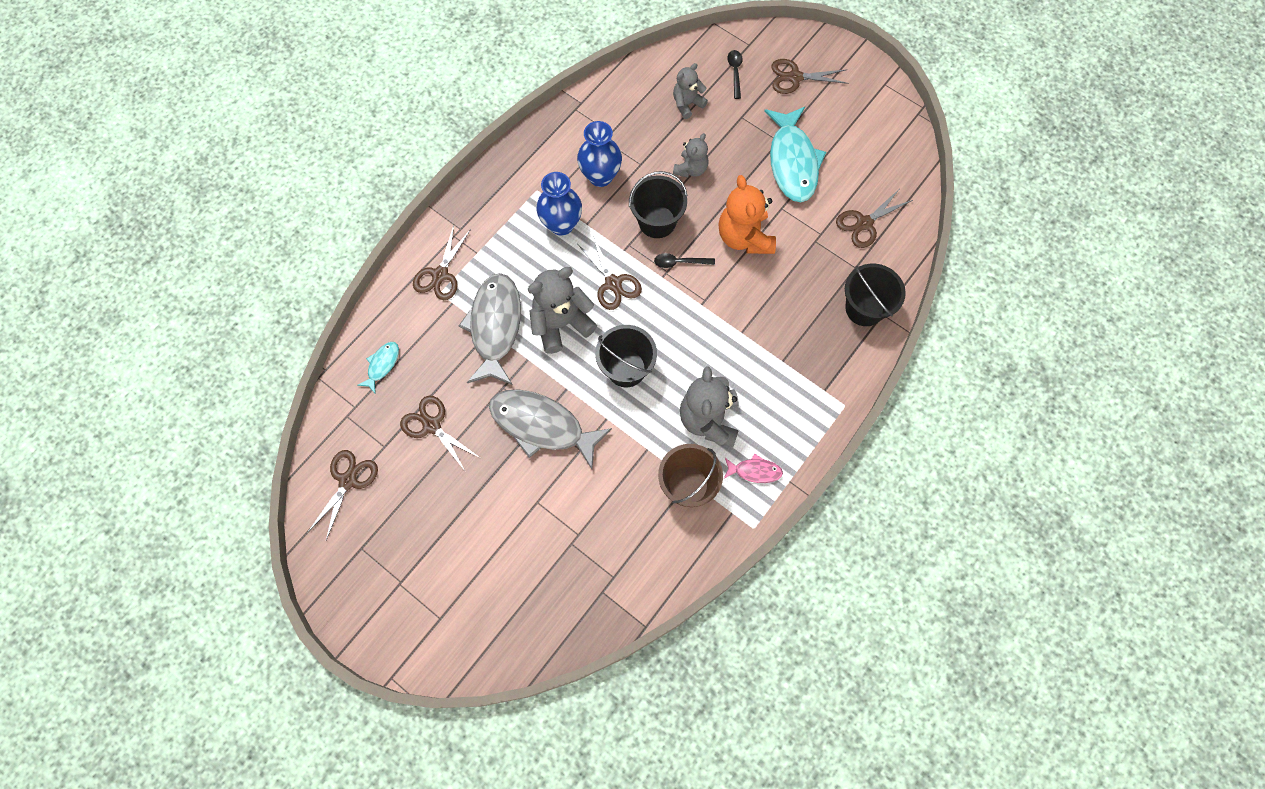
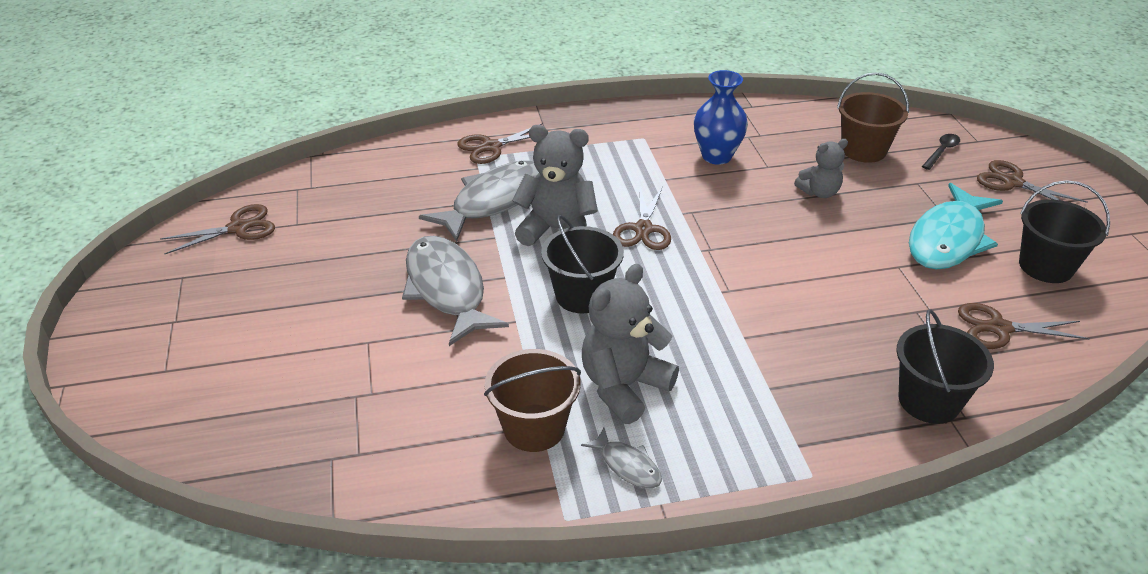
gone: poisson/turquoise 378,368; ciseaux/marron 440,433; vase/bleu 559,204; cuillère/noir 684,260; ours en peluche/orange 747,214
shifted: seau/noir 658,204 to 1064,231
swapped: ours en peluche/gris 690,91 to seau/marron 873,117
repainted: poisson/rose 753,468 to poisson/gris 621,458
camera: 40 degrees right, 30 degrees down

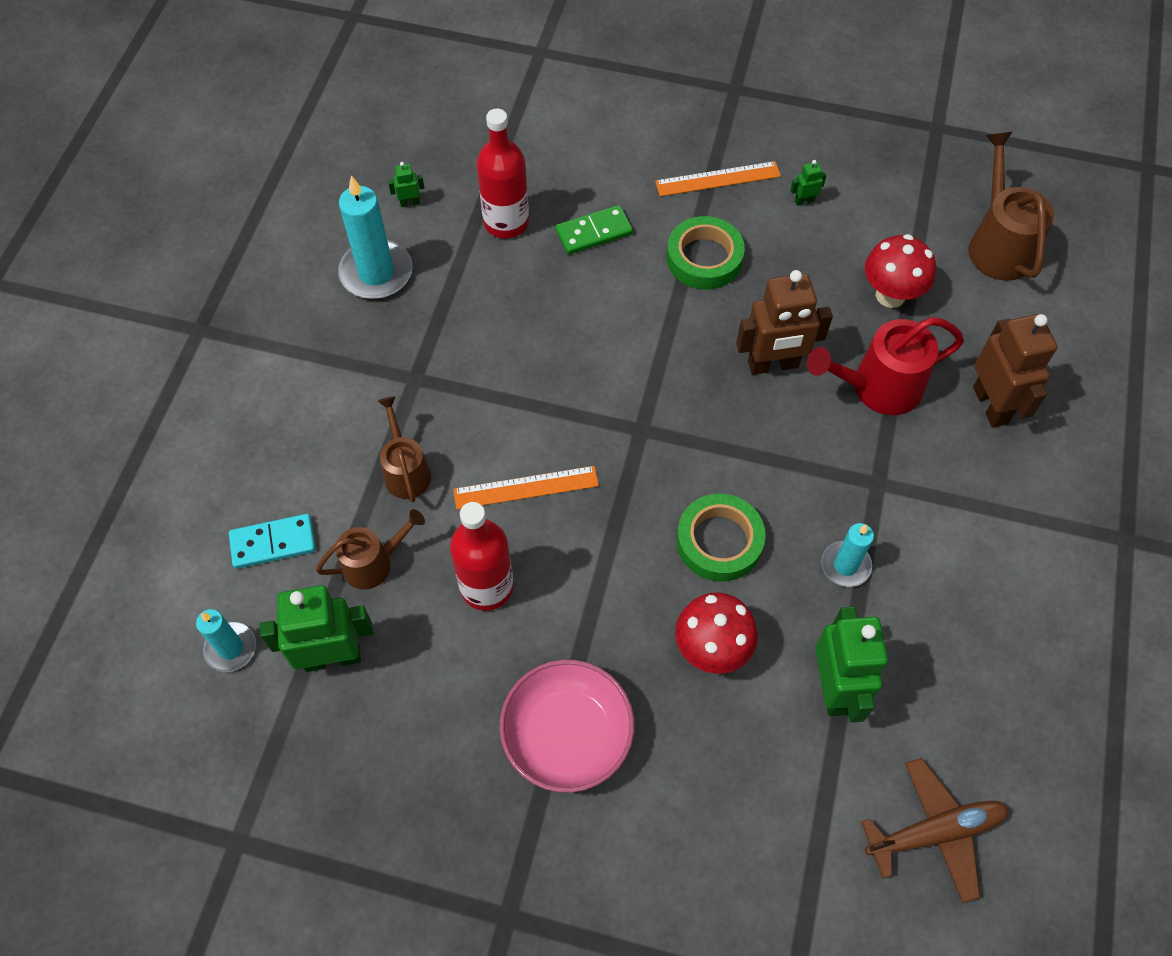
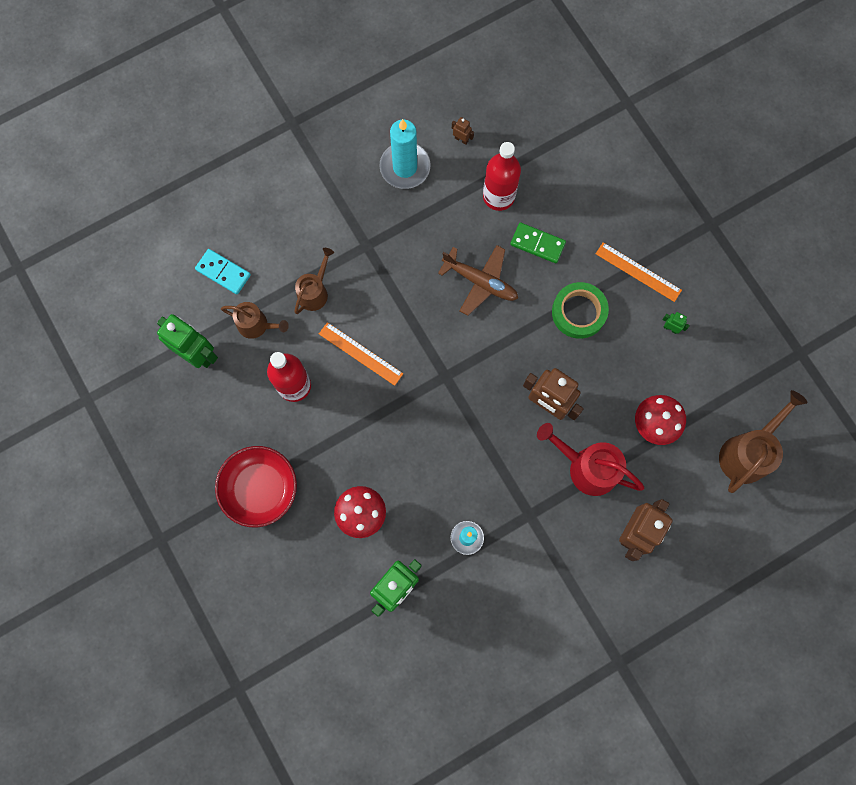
gone: bougie/turquoise 226,640; ruban adhésif/vert 721,537
shifted: avion/marron 935,830 to 478,280
repainted: bol/rose 566,726 to bol/rouge 256,486; robot/vert 406,184 to robot/marron 463,131
camera: 45 degrees right, 15 degrees up

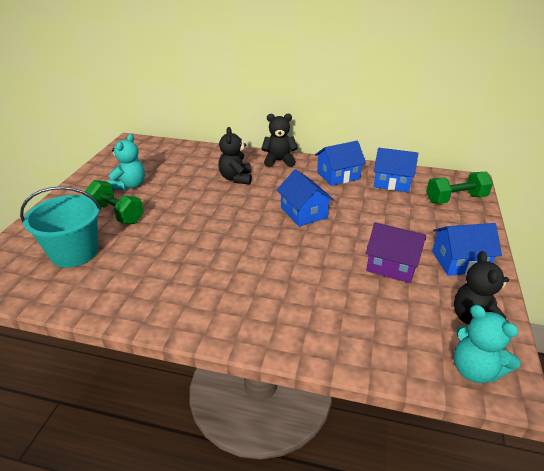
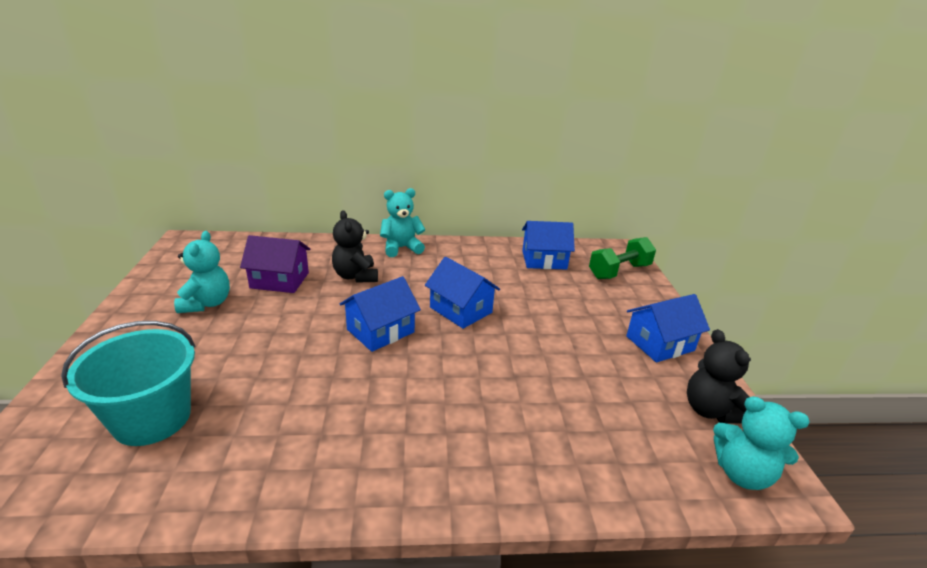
gone: haltère/vert 114,202
shifted: maison/violet 395,252 to 275,264; maison/bleu 340,163 to 380,314
repainted: ours en peluche/noir 279,140 to ours en peluche/turquoise 403,222
camera: 20 degrees left, 5 degrees down

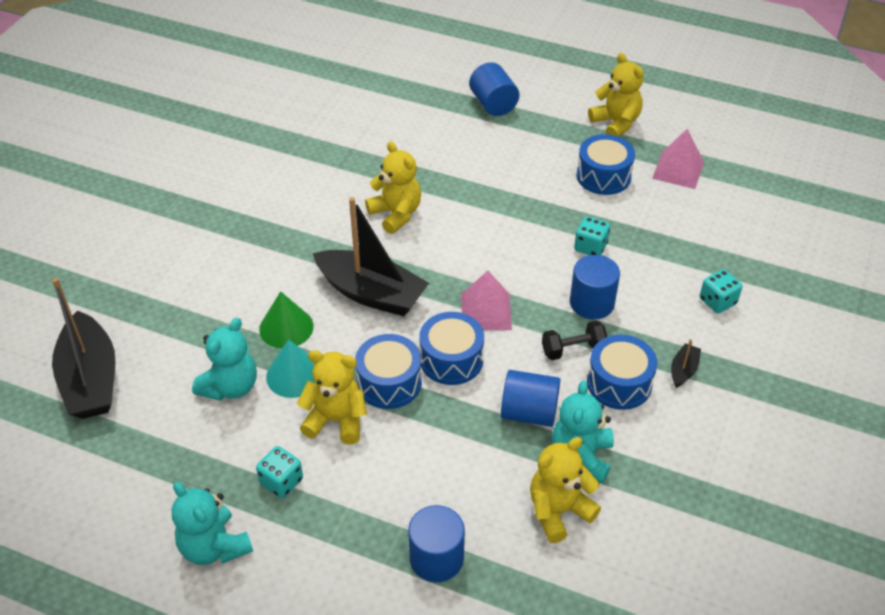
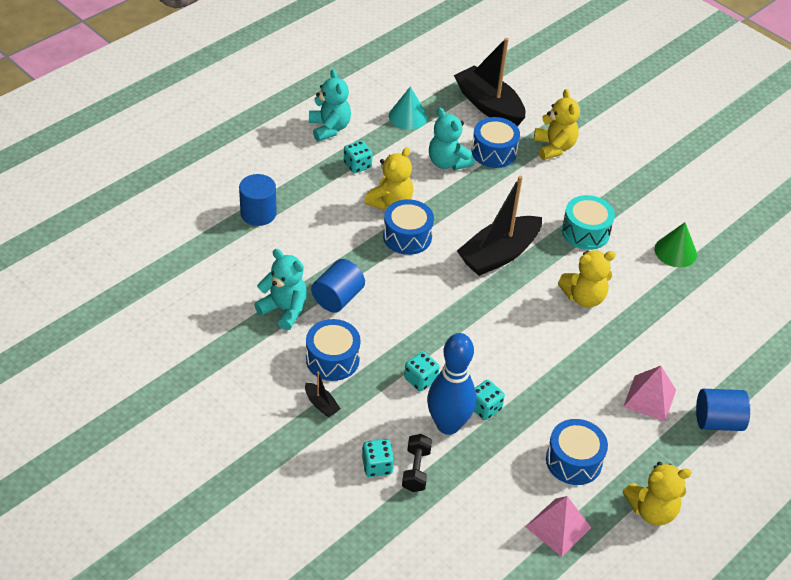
new: quille/bleu 451,384; tambour/turquoise 588,222
shifted: cône/turquoise 290,368 to 408,108; haltère/noir 574,340 to 417,463; tambour/bleu 451,348 to 495,142; ours en peluche/jaune 565,490 to 557,124; pyramide/rose 486,300 to 649,394; cône/vert 286,320 to 676,244
swapped: cylindre/bleu 595,287 to dé/turquoise 422,372
rotated: ours en peluche/turquoise 212,523 = 330,105 90 degrees clockwise; bateau/noir 84,348 = 490,82 45 degrees clockwise
camera: 110 degrees right, 0 degrees up

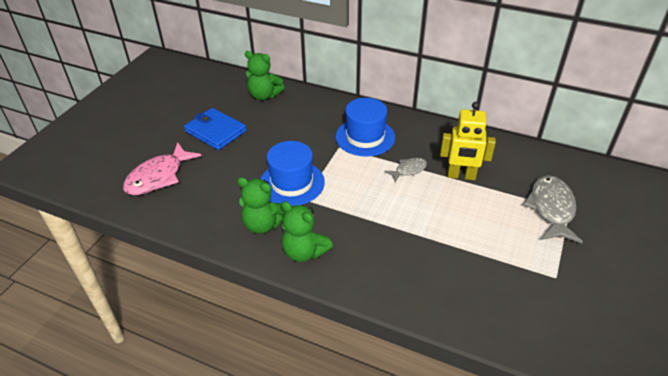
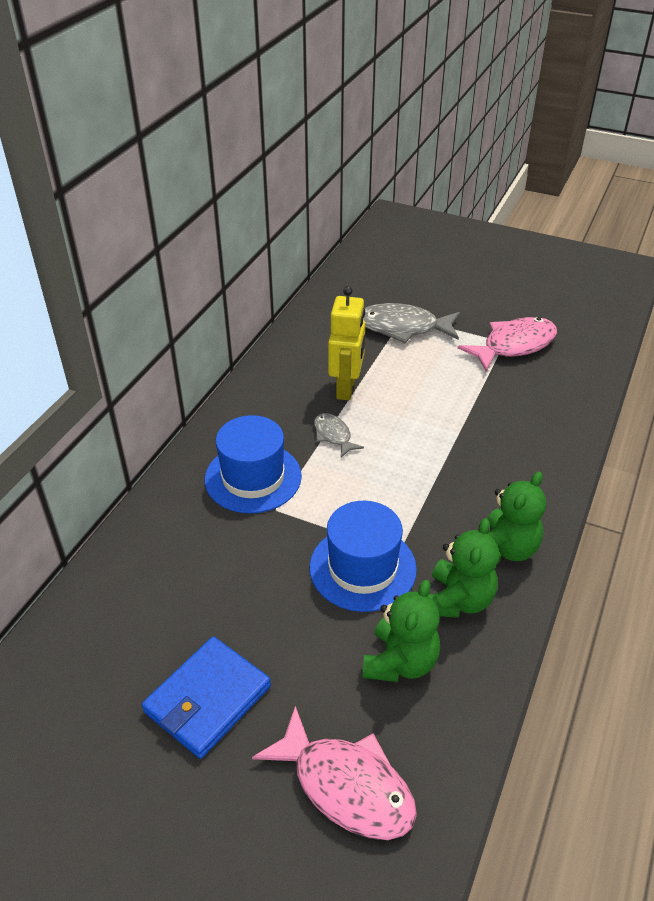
new: poisson/rose 507,344
shifted: ours en peluche/vert 265,75 to 401,631
camera: 90 degrees left, 0 degrees up

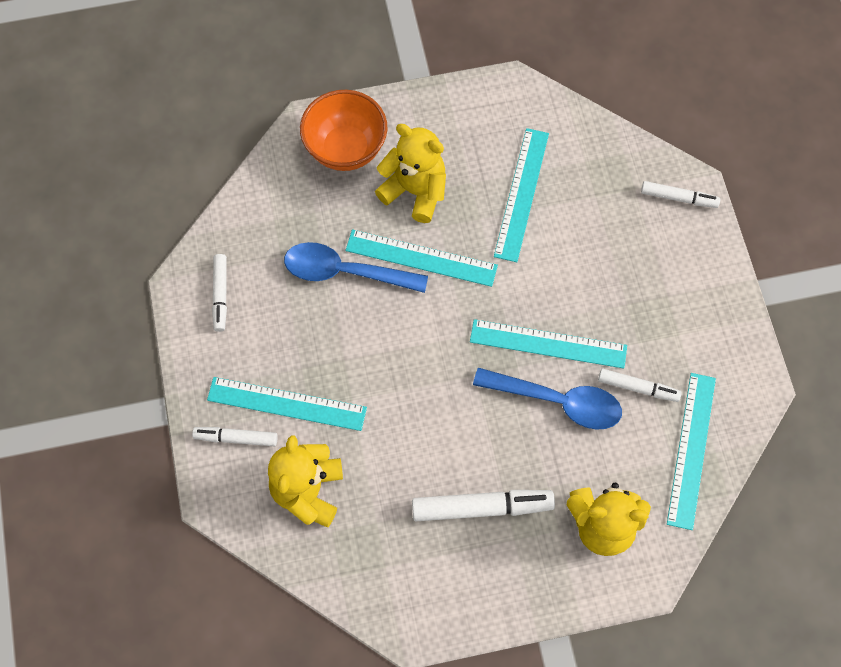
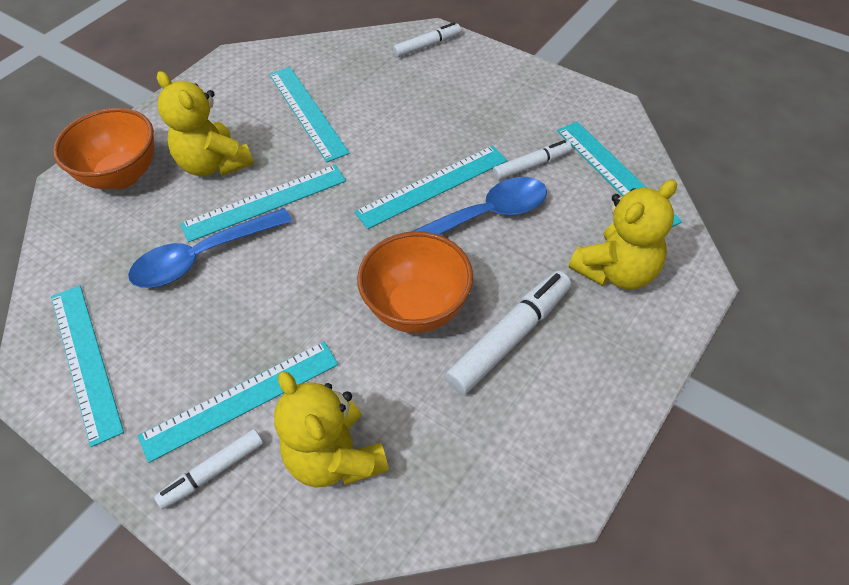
new: bol/orange 415,282
swapped: feutre/blanc 219,293 to règle/turquoise 87,366
rotated: ours en peluche/jaune 410,173 = 205,123 120 degrees counterclockwise
camera: 40 degrees left, 15 degrees down

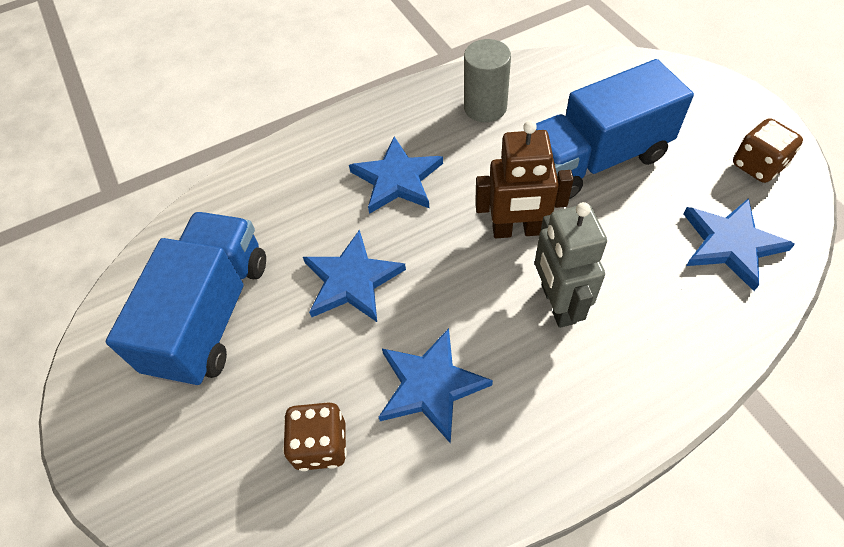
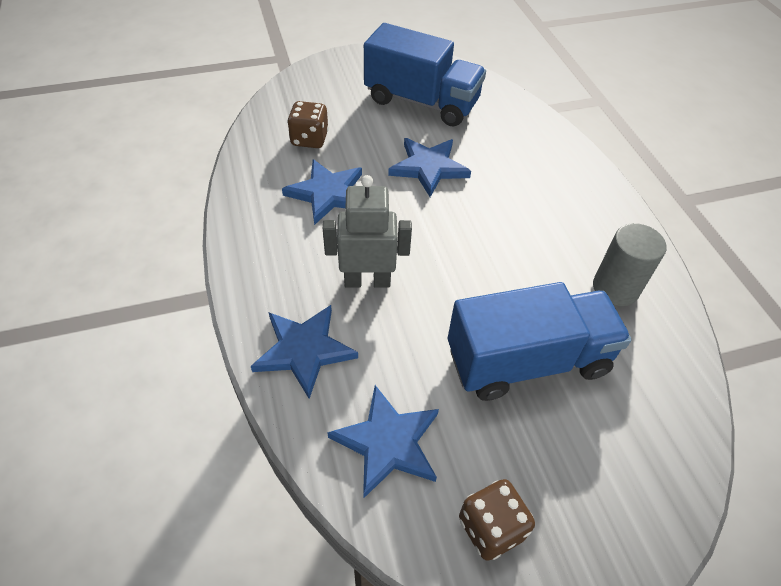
gone: robot/marron 524,179
shifted: étoile/bleu 396,175 to 304,352
rotated: camion/bleu 615,129 = 540,341 90 degrees clockwise
camera: 95 degrees right, 5 degrees down

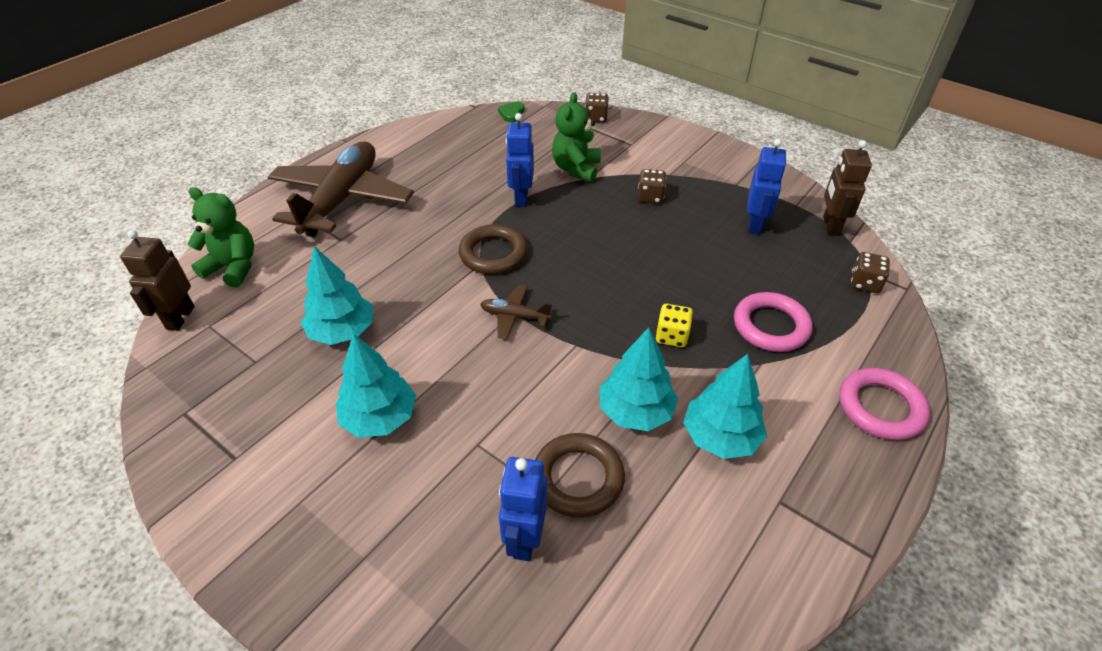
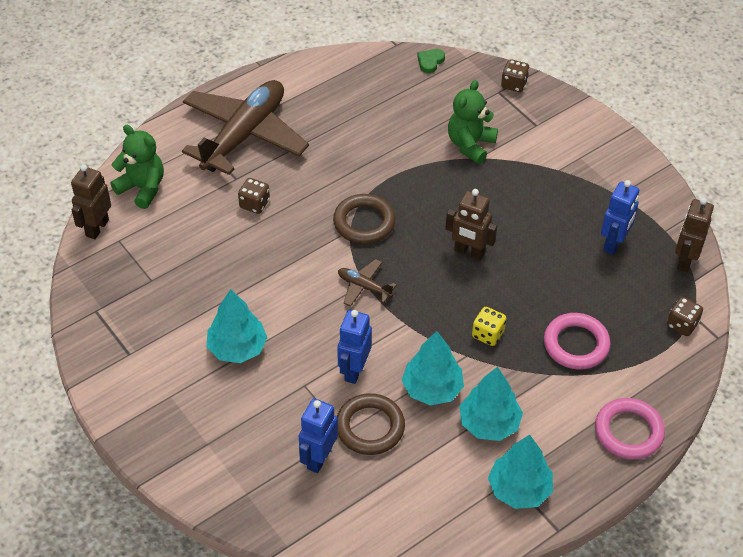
new: robot/marron 471,224
shifted: dé/marron 652,186 to 254,196; robot/bleu 520,160 to 354,347; arbre/turquoise 337,295 to 520,472
camera: 15 degrees right, 5 degrees up

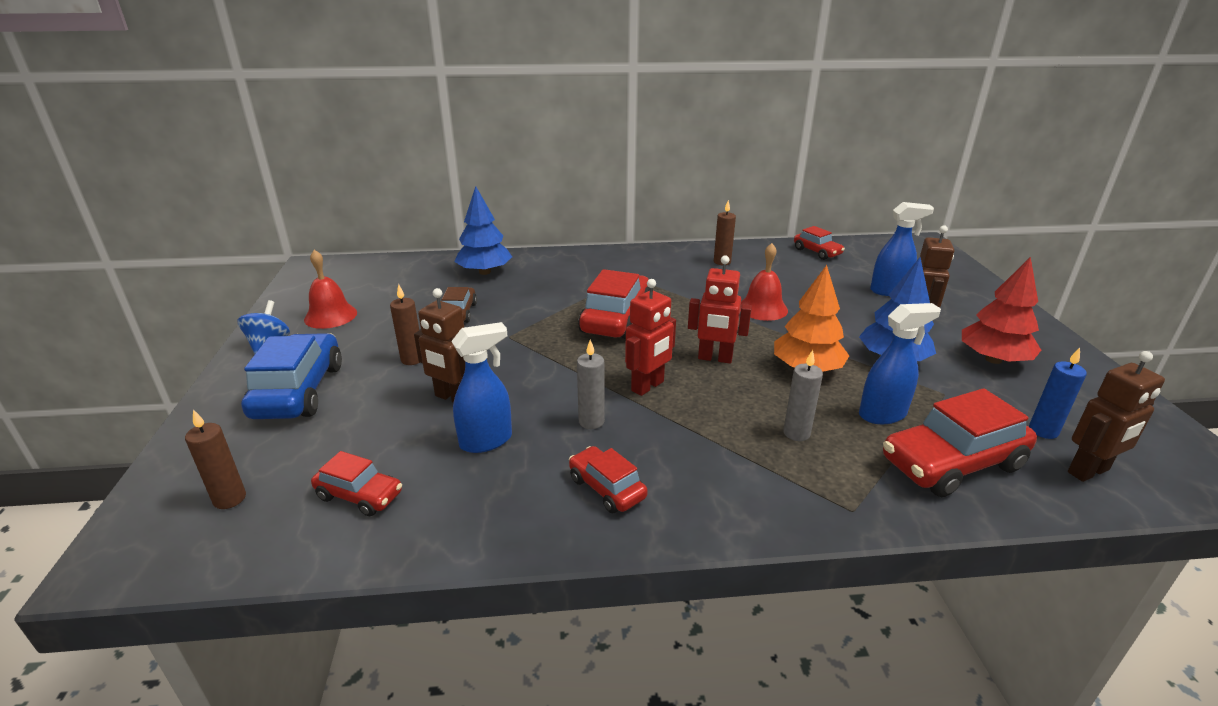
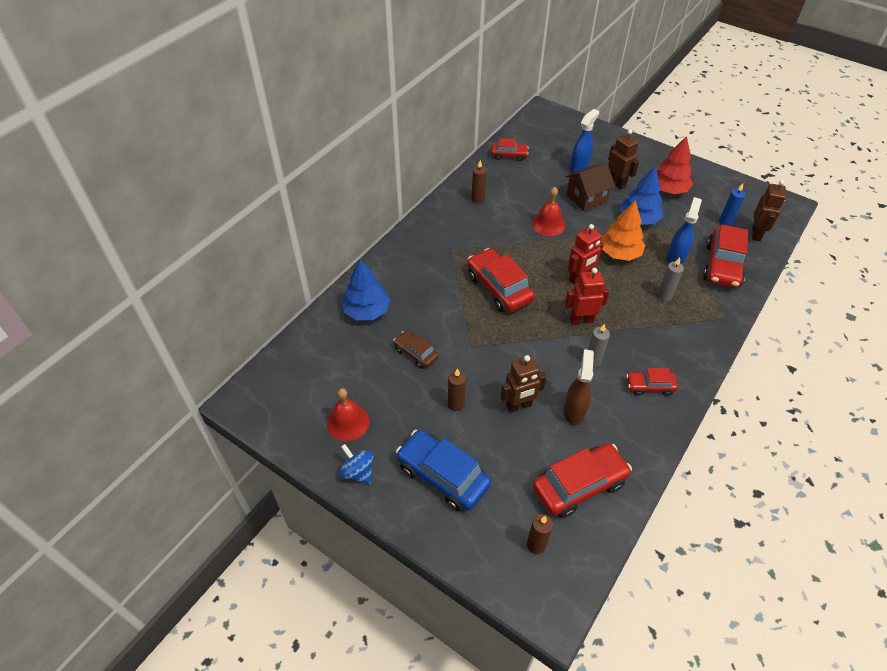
new: maison/marron 590,187
repainted: vaporisateur/bleu 481,387 to vaporisateur/marron 579,387
rotated: robot/rouge 650,337 = 587,296 90 degrees counterclockwise
scaled: voiture/rouge 356,483 = 582,480 x1.78
camera: 50 degrees left, 20 degrees up

